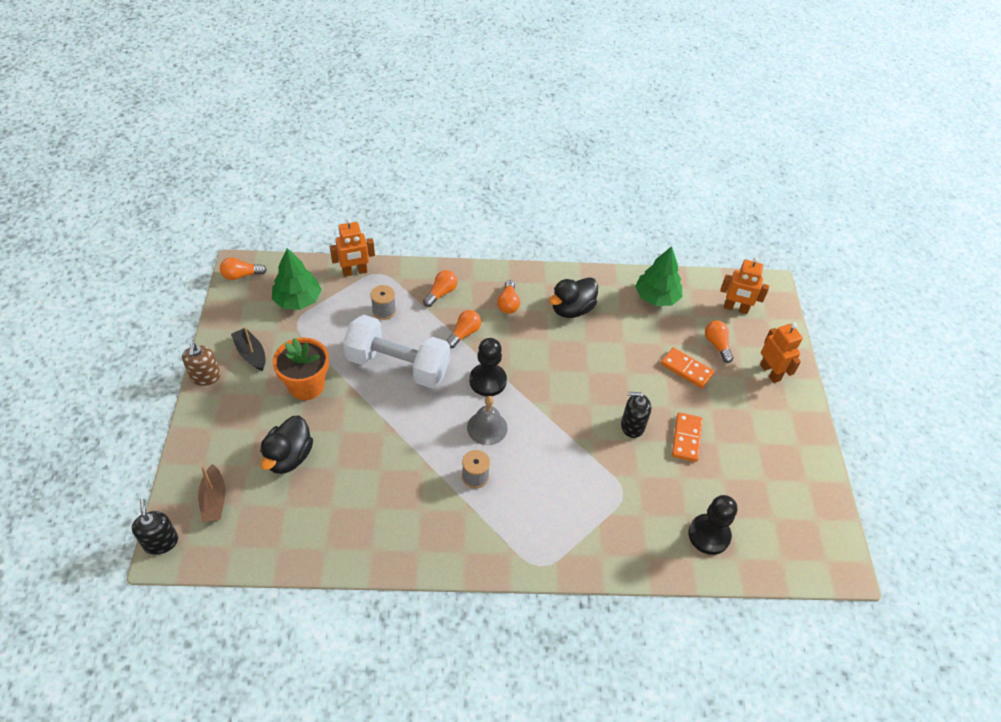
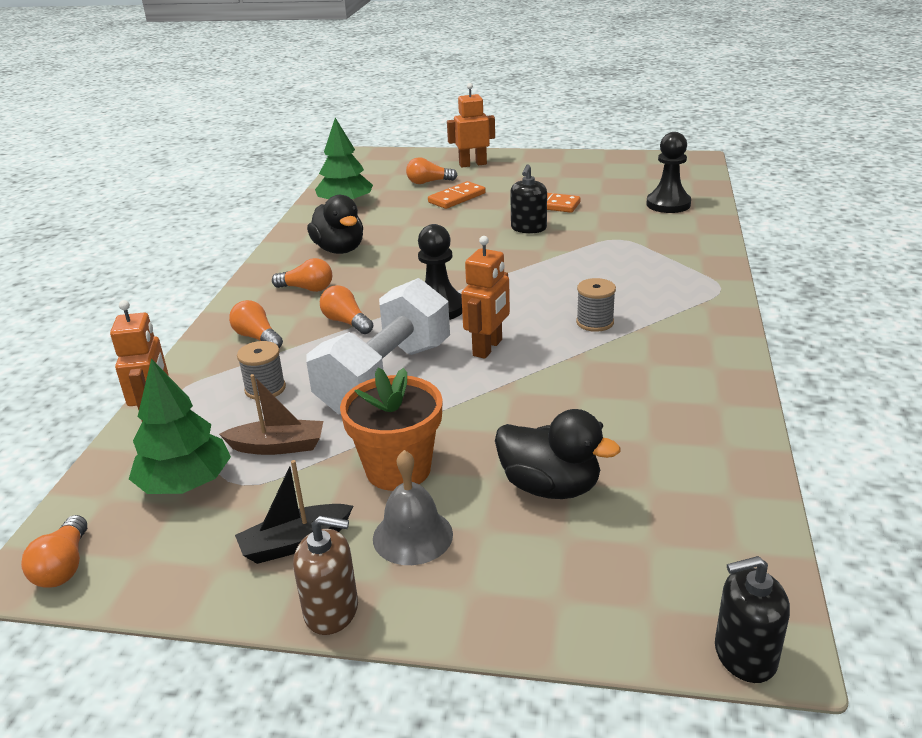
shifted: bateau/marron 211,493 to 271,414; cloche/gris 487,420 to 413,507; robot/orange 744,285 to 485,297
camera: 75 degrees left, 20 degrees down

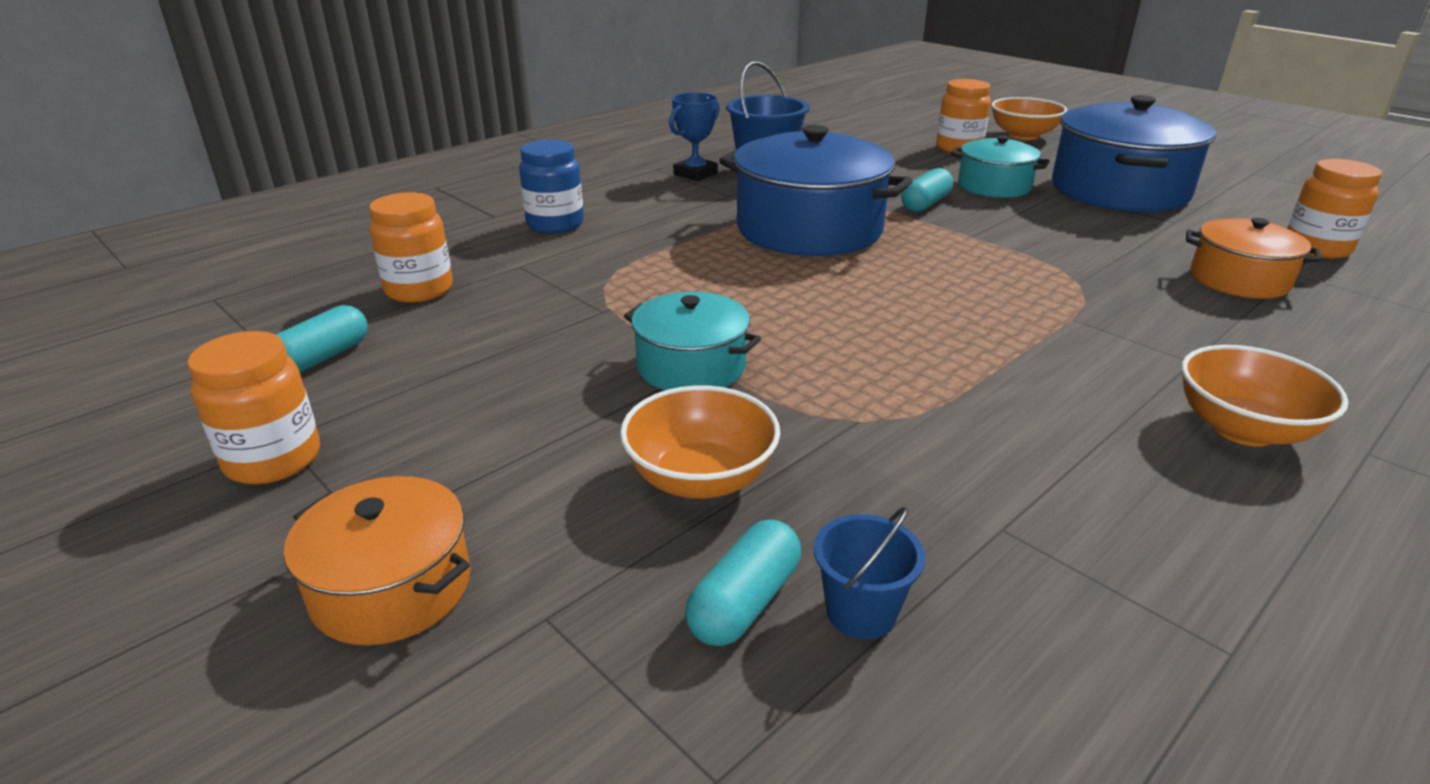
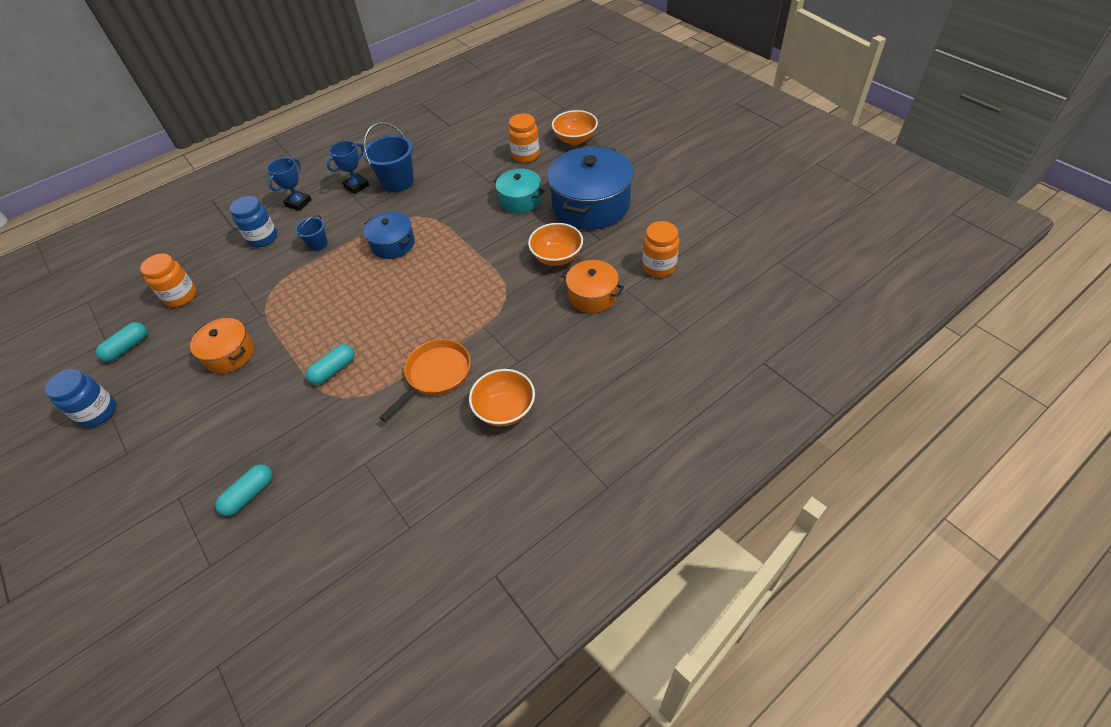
gone: marmite/turquoise 692,341
new: trophée/bleu 289,184; poêle/orange 425,380
shifted: marmite/orange 377,560 to 222,345; seau/bleu 869,572 to 311,233; gélule/turquoise 927,190 to 330,364; bol/orange 700,442 to 555,244
repainted: bocal/orange 253,407 to bocal/bleu 80,398
scaled: marmite/bleu 816,190 = 389,235 x0.55
camera: 10 degrees right, 20 degrees up

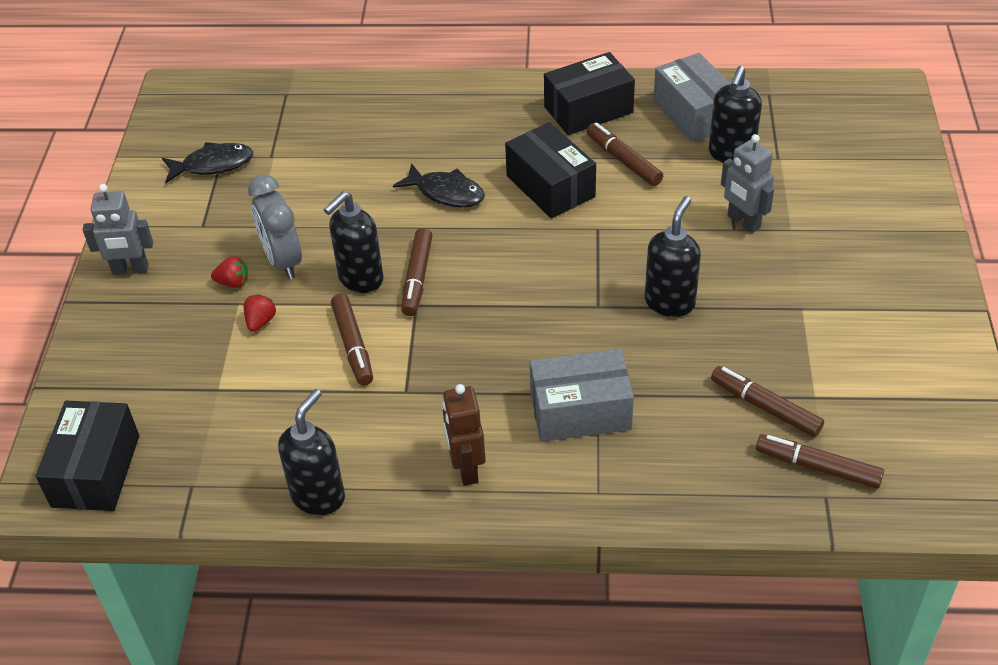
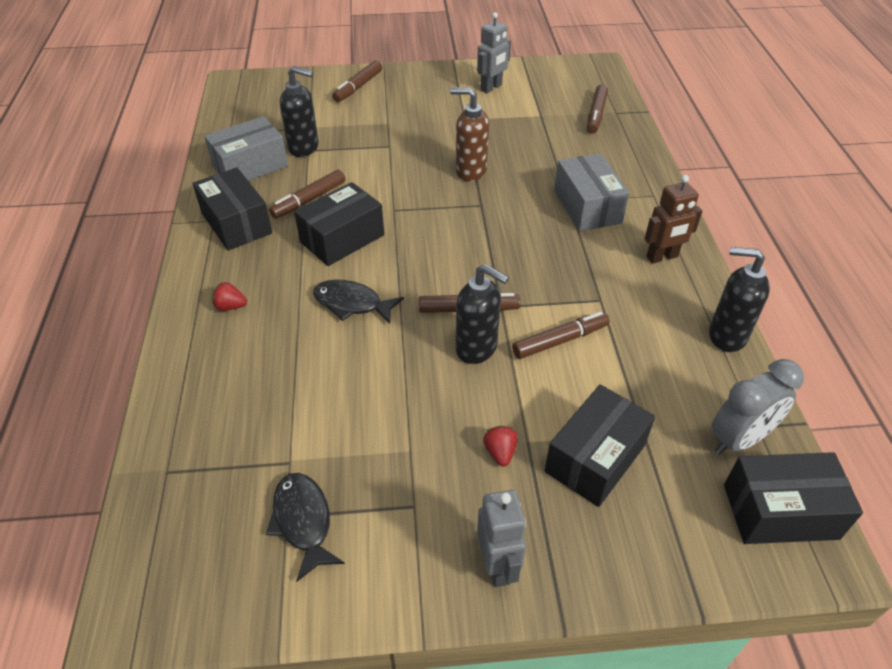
new: boîte/noir 600,445
shifted: fraise/rouge 260,313 to 229,296; feutre/marron 767,401 to 357,81; robot/gris 747,183 to 494,52; réveil/gris 275,227 to 758,406
repainted: distributeur de savon/noir 673,256 to distributeur de savon/marron 469,135
rotated: poisson/noir 439,185 = 358,302 90 degrees counterclockwise
camera: 100 degrees left, 0 degrees up

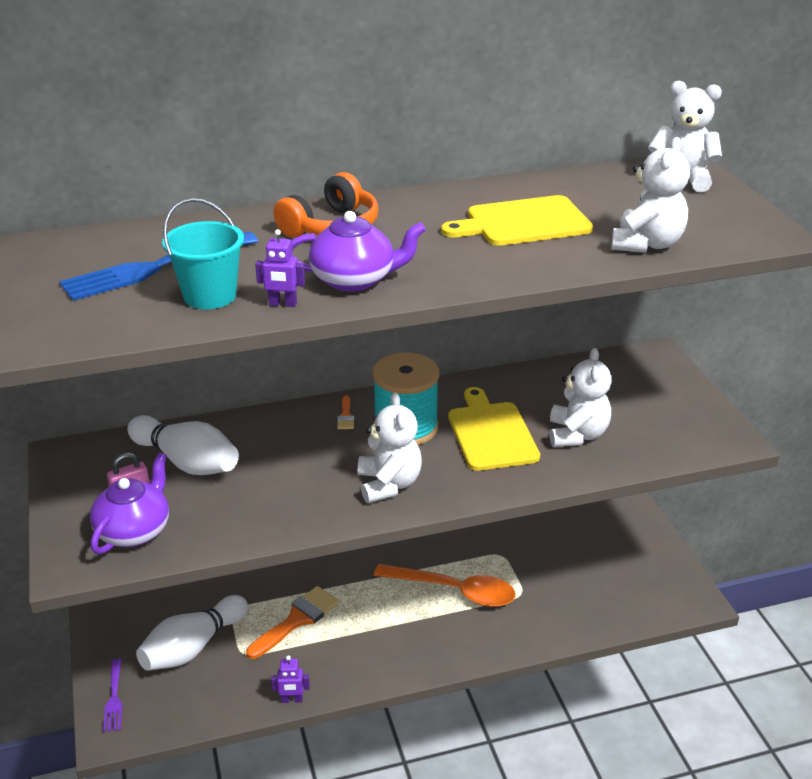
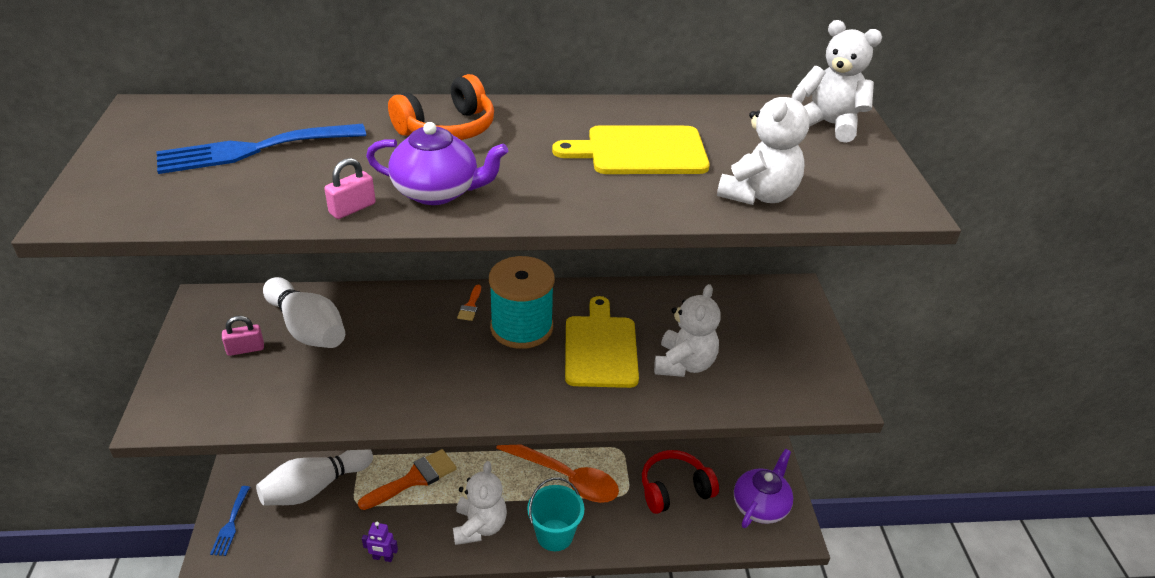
new: casque audio/rouge 680,482
shifted: ours en peluche/blanc 390,447 to 480,503; seau/turquoise 203,253 to 555,514; théière/violet 129,503 to 763,488
swapped: robot/violet 280,268 to cadenas/rose 350,188
repainted: fourchette/violet 113,695 to fourchette/bleu 230,521
camera: 10 degrees right, 5 degrees up

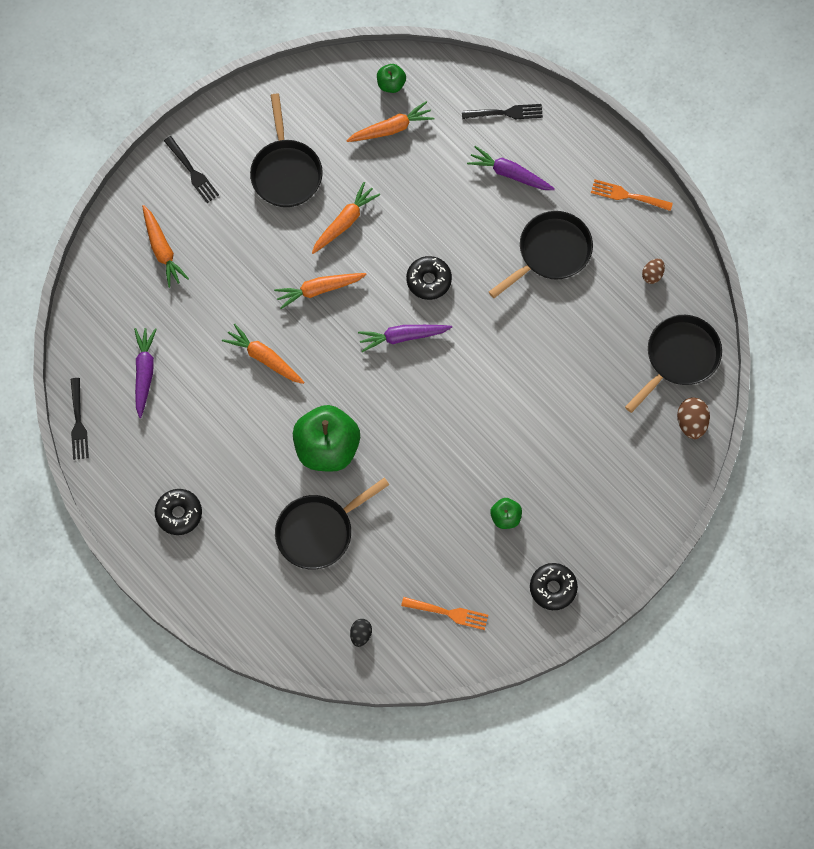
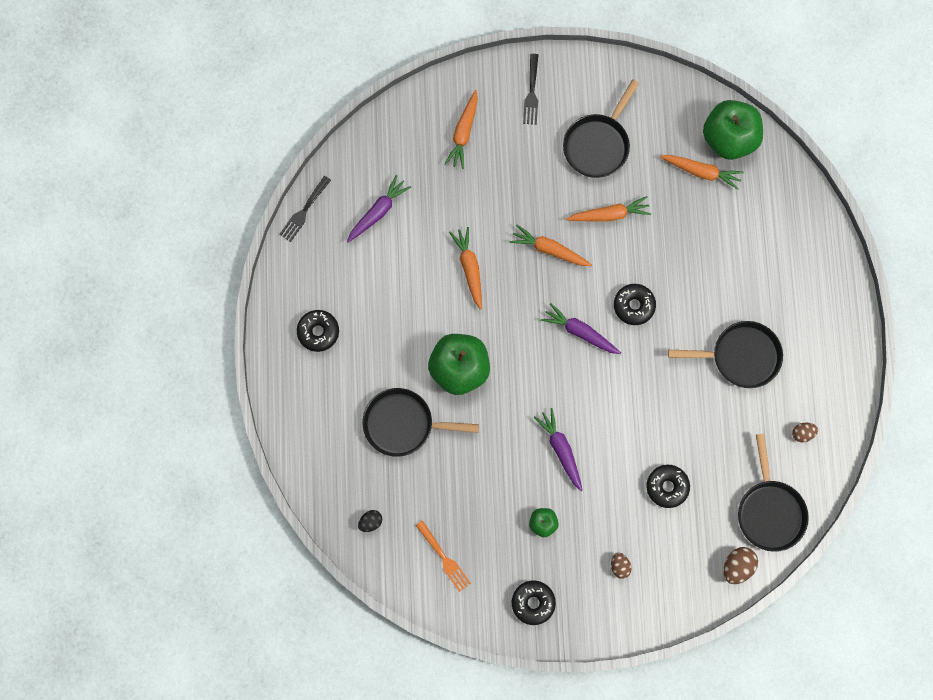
gone: fourchette/noir 502,111; fourchette/orange 632,195
new: œuf/marron 621,565; beignet/noir 668,486
shifted: carotte/violet 511,168 to 558,449
rotated: poêle/noir 673,364 = 773,493 90 degrees clockwise
scaled: pomme/vert 391,78 = 733,130 x2.14
camera: 40 degrees right, 5 degrees up

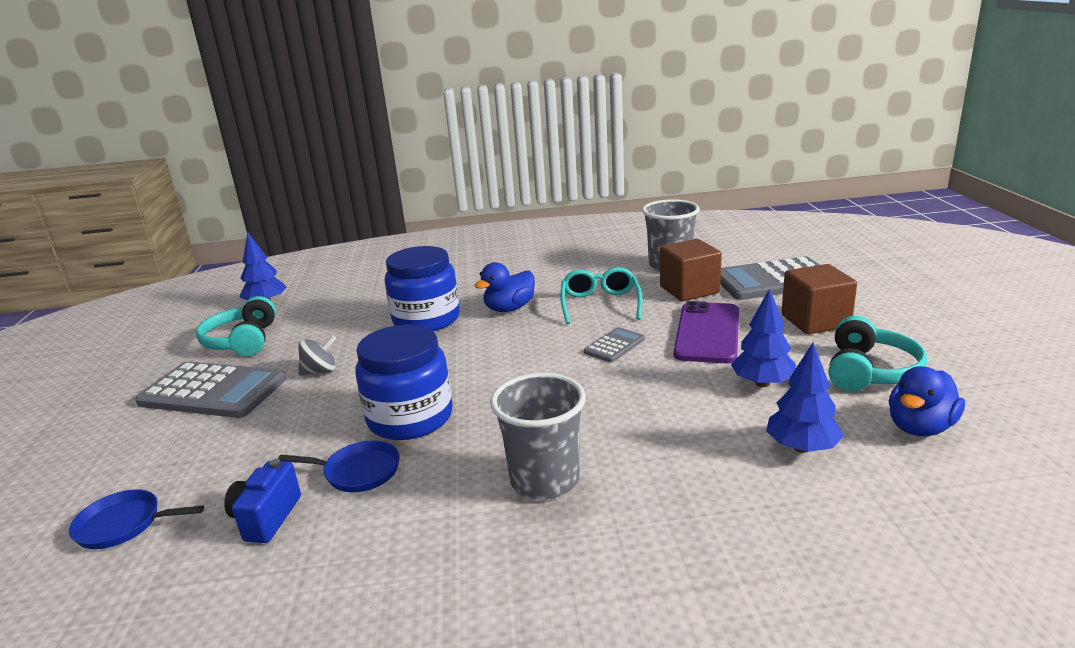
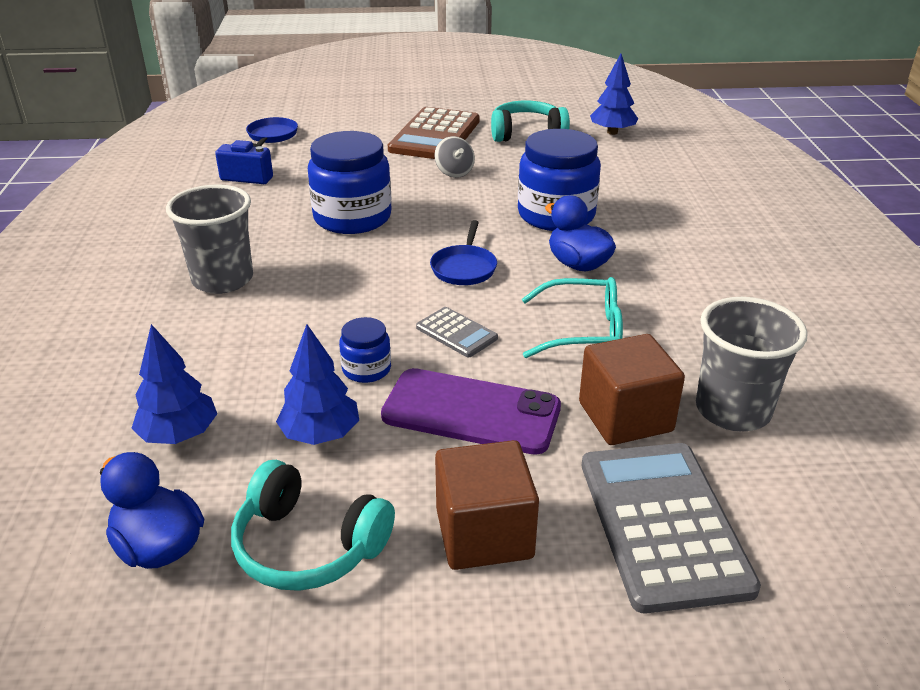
new: bocal/bleu 365,350
shifted: poêle/bleu 339,466 to 463,252
repainted: calculatrice/gris 210,390 to calculatrice/marron 434,133
camera: 90 degrees right, 10 degrees up

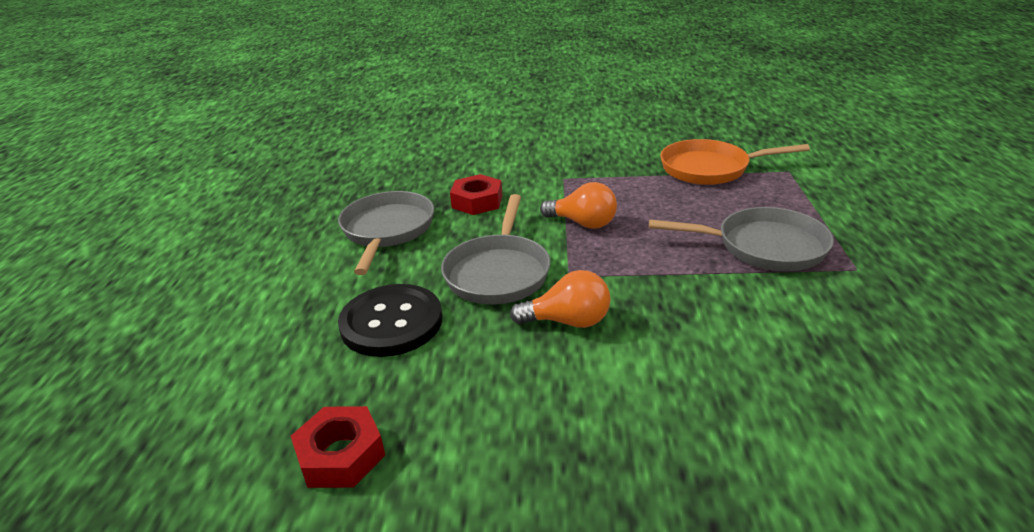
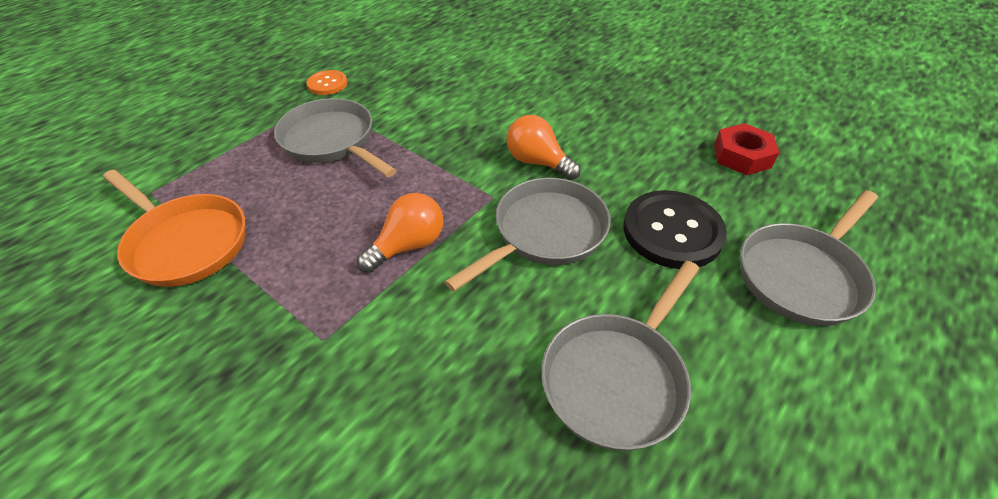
gone: écrou/rouge 476,194
new: bouton/orange 326,82; poêle/gris 809,258
rotated: ampoule/orange 578,205 = 400,233 75 degrees clockwise
camera: 145 degrees left, 15 degrees up

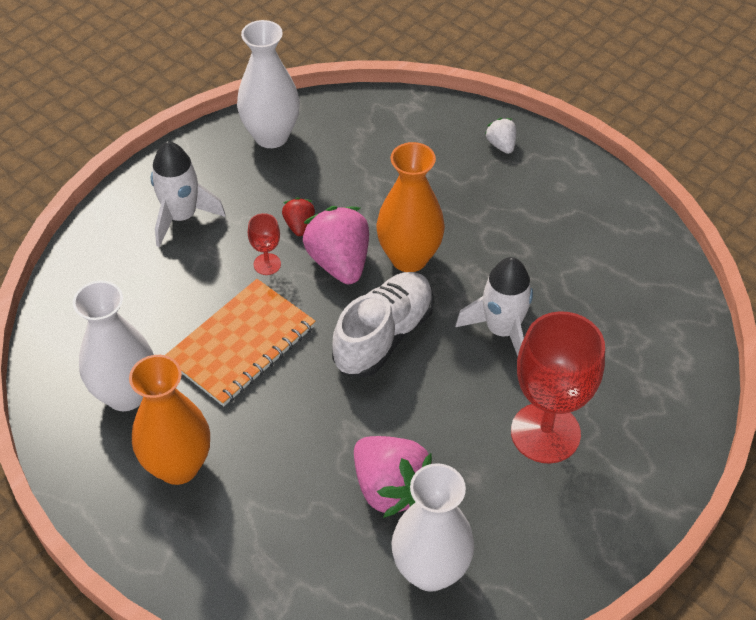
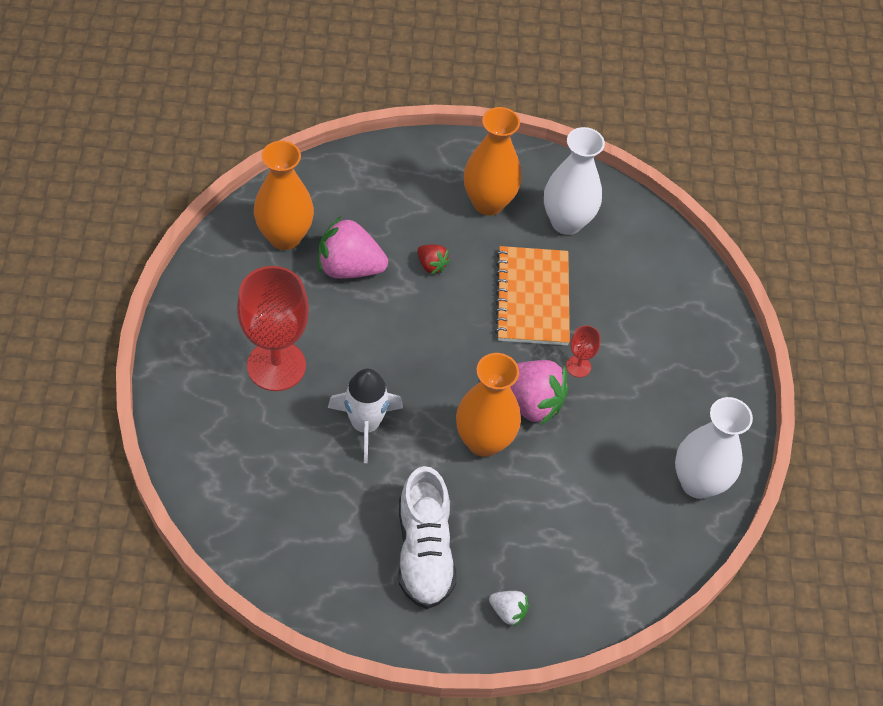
gone: fusée/blanc 188,194
shifted: chaussure/blanc 383,324 to 428,537; fraise/rouge 298,216 to 433,260
repainted: vase/blanc 432,527 to vase/orange 284,195
camera: 135 degrees right, 5 degrees up

